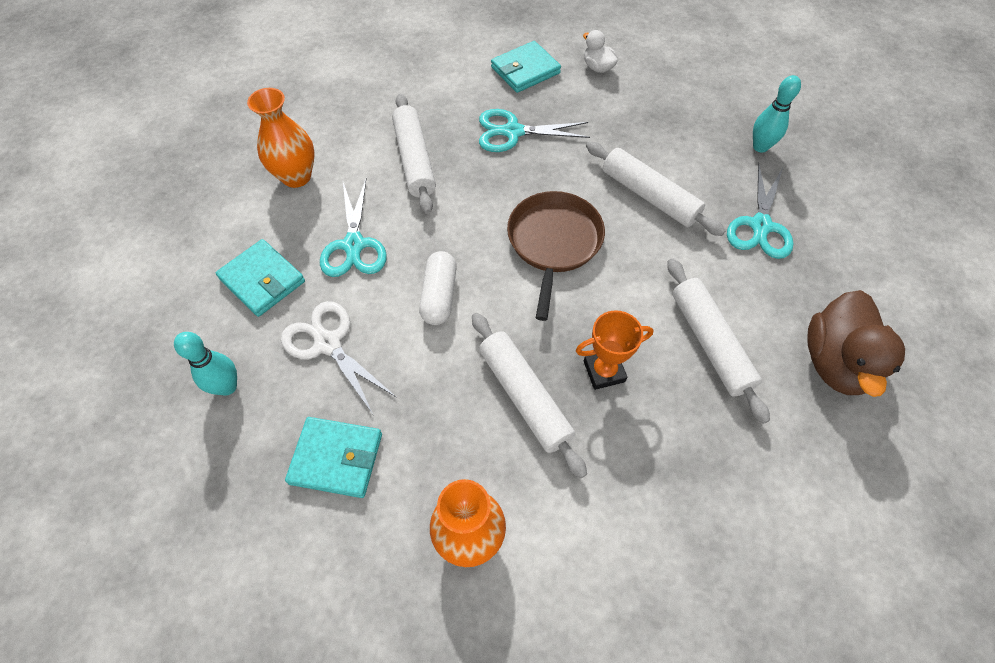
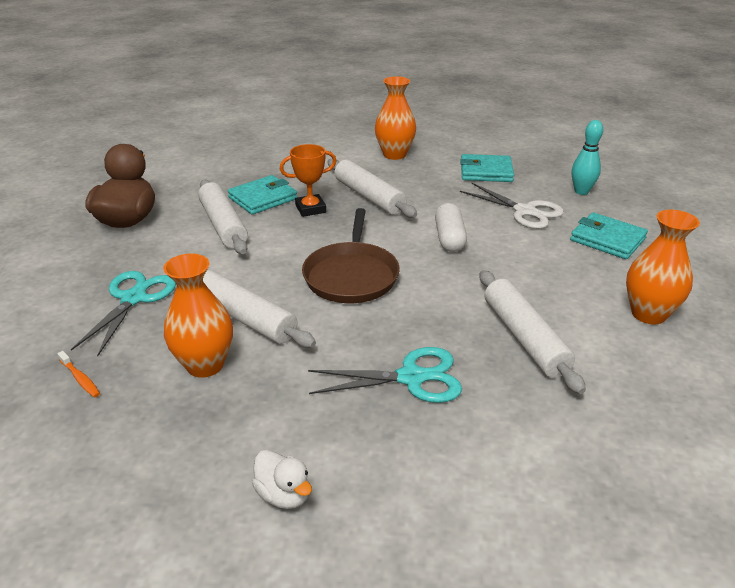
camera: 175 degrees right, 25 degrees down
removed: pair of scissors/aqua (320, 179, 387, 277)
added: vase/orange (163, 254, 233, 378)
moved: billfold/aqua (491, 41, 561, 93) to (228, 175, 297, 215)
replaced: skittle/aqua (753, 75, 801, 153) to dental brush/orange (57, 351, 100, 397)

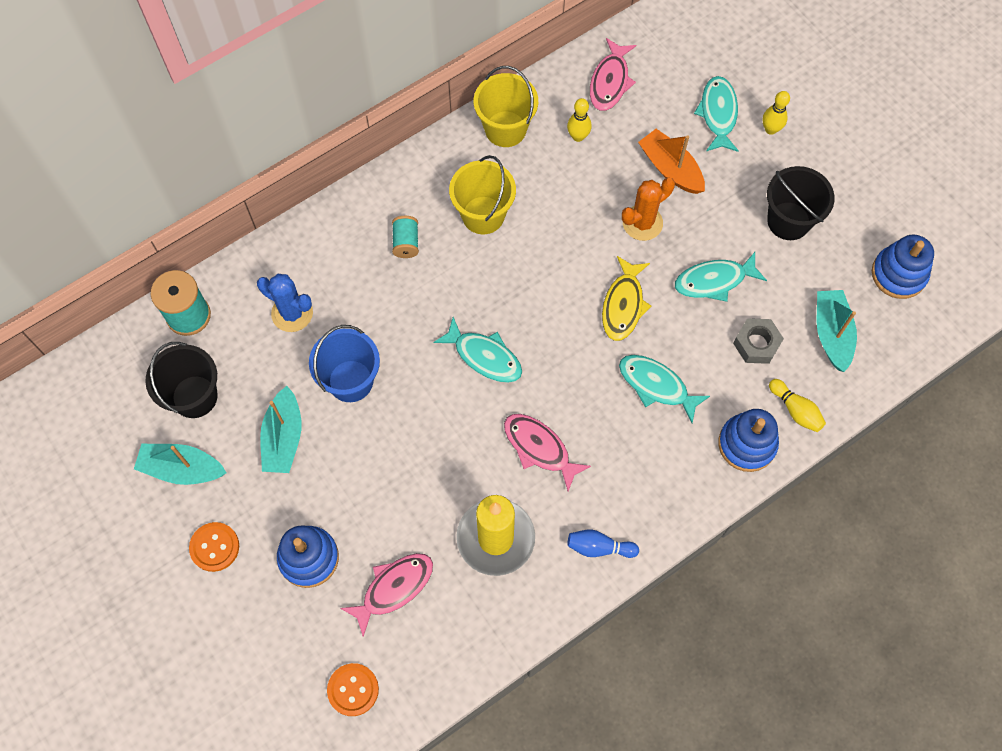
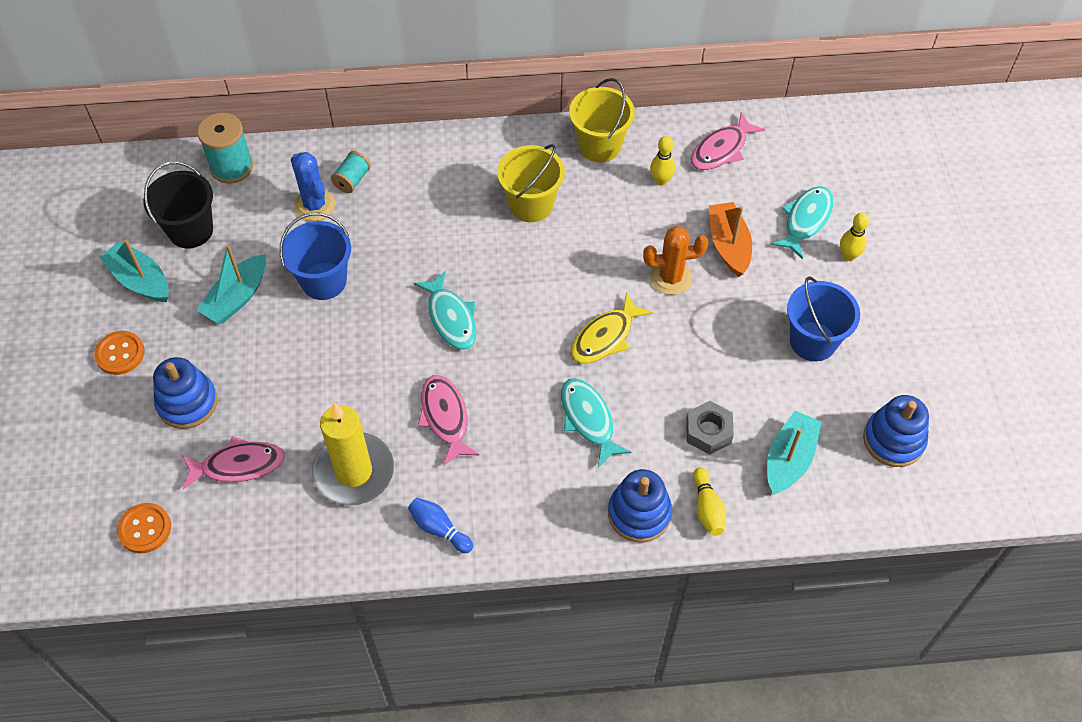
camera: 30 degrees right, 10 degrees down
removed: toy fish/aqua (675, 252, 767, 302)
moved: reel of thread/aqua (392, 216, 419, 258) to (331, 151, 371, 193)
recoloured: sand bucket/jet-black (767, 166, 835, 240) to sand bucket/cobalt (787, 276, 860, 361)

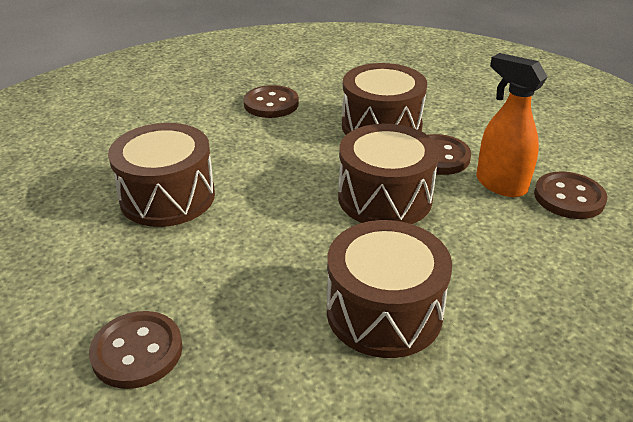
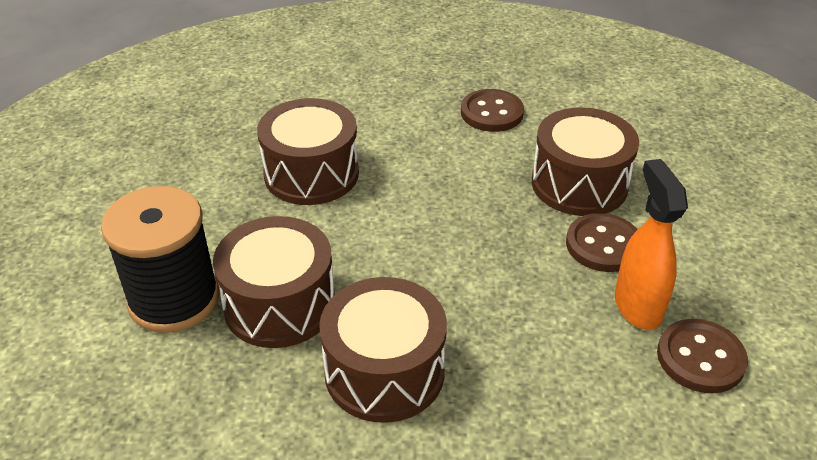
camera: 35 degrees right, 5 degrees up
moved: snare drum/russet (338, 124, 439, 224) to (213, 216, 335, 348)
replaced: shirt button/russet (89, 311, 183, 389) to reel of thread/jet-black (101, 186, 219, 333)

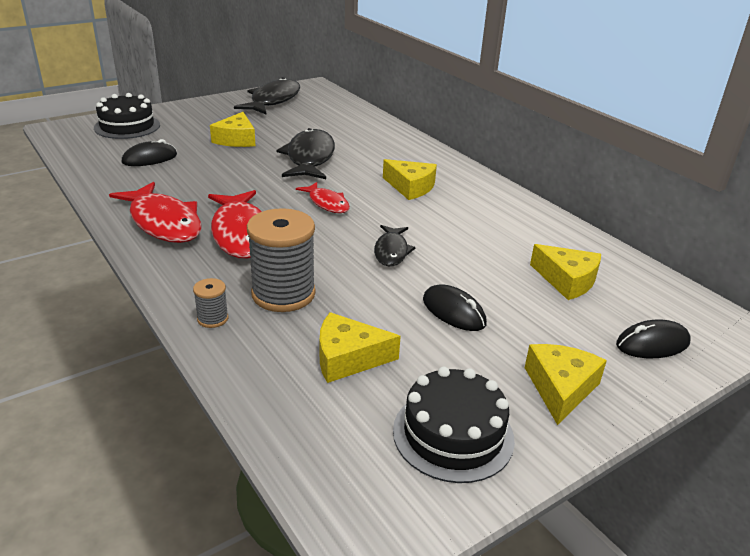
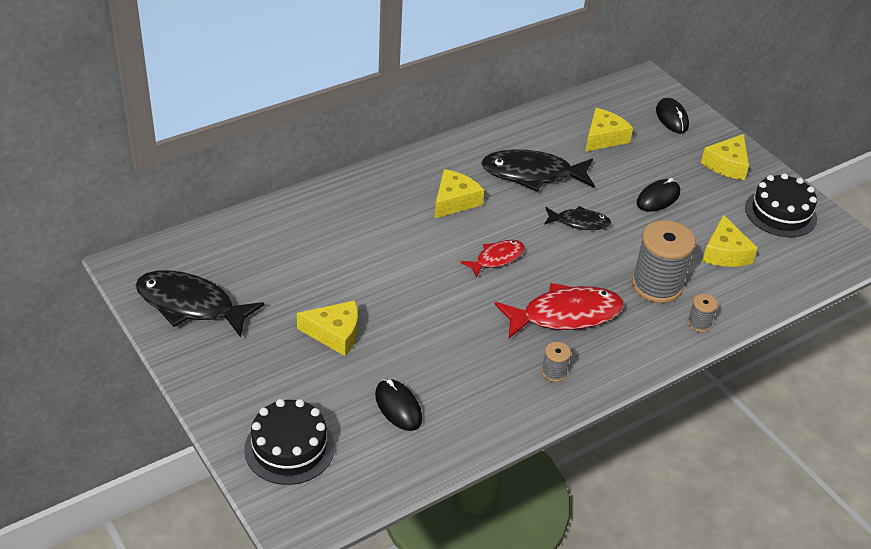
camera: 90 degrees left, 10 degrees up
moved: toy fish/jet-black (276, 128, 335, 179) to (481, 149, 595, 192)
replaced: toy fish/scarlet (109, 182, 201, 243) to reel of thread/gray (542, 342, 571, 382)
turned: cheese wedge/bright yellow (525, 344, 607, 425) = (701, 134, 749, 180) 75 degrees counterclockwise

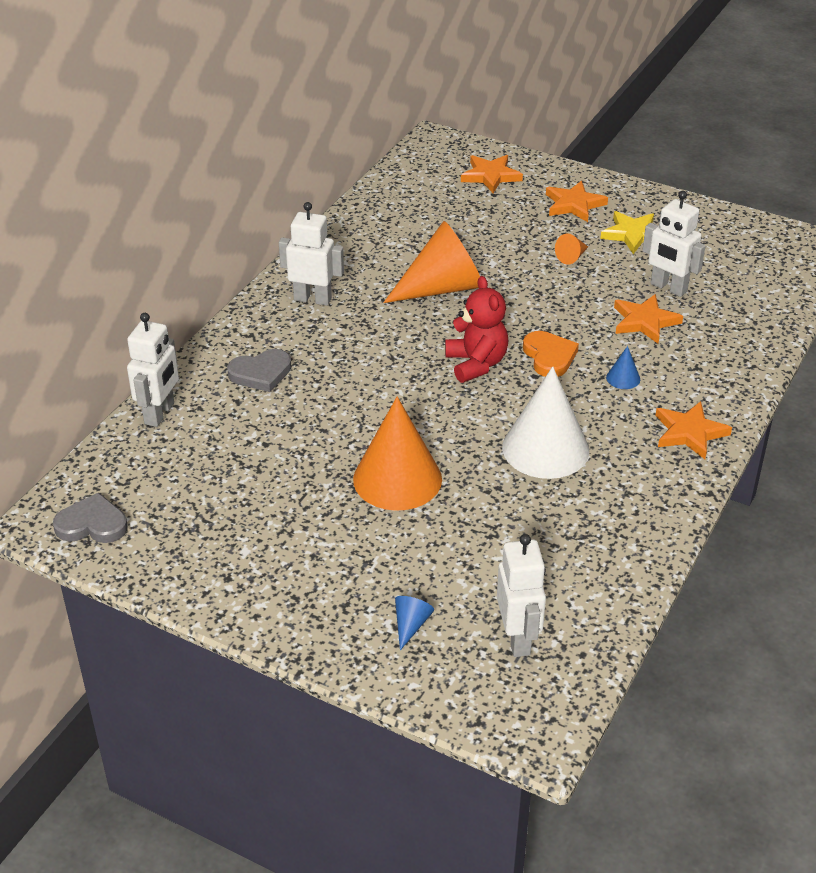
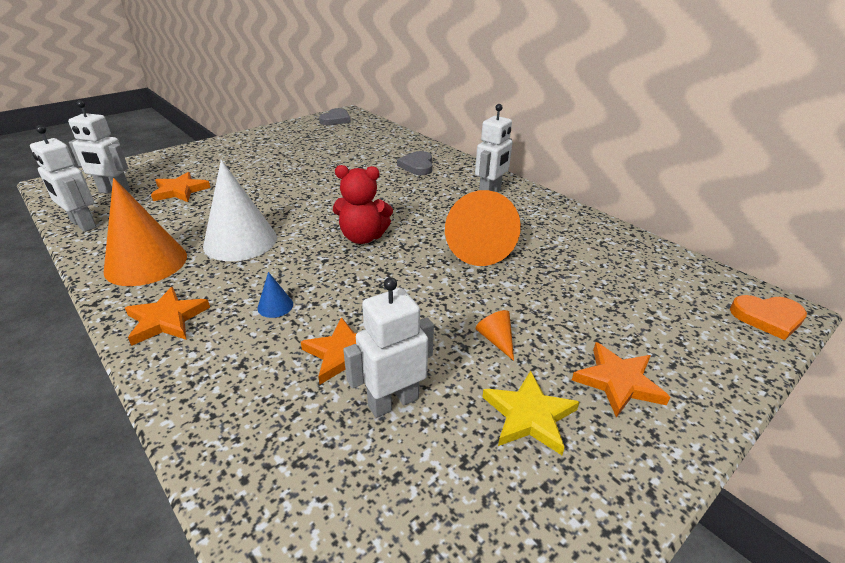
camera: 110 degrees right, 5 degrees down
removed: solid cone/cobalt (395, 596, 434, 650)
moved: robot figure/snow-white (127, 313, 179, 427) to (30, 125, 97, 232); solid cone/orange (353, 397, 442, 511) to (104, 178, 187, 286); star/orange (461, 155, 523, 193) to (151, 172, 211, 202); love heart/orange (523, 331, 579, 377) to (730, 295, 807, 340)

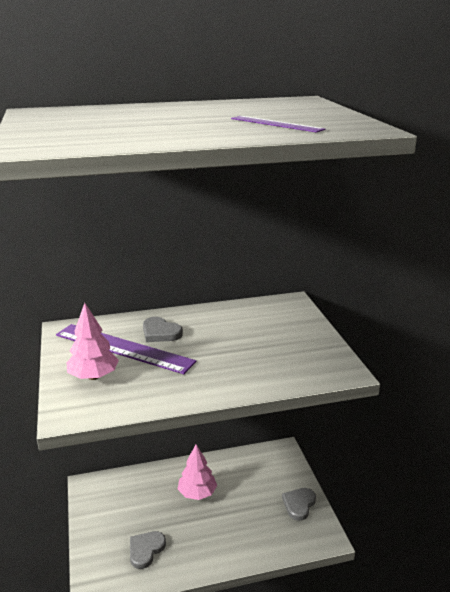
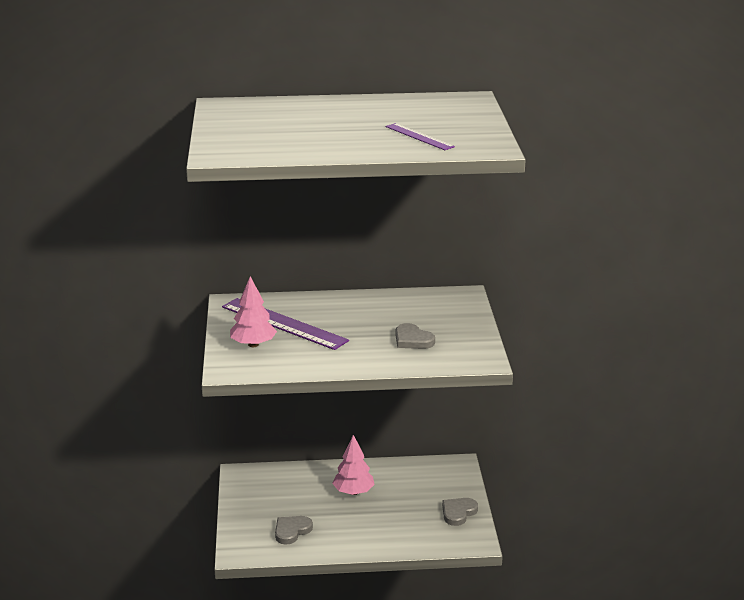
camera: 10 degrees right, 0 degrees up
moved: love heart/gray (143, 317, 183, 342) to (396, 323, 435, 349)

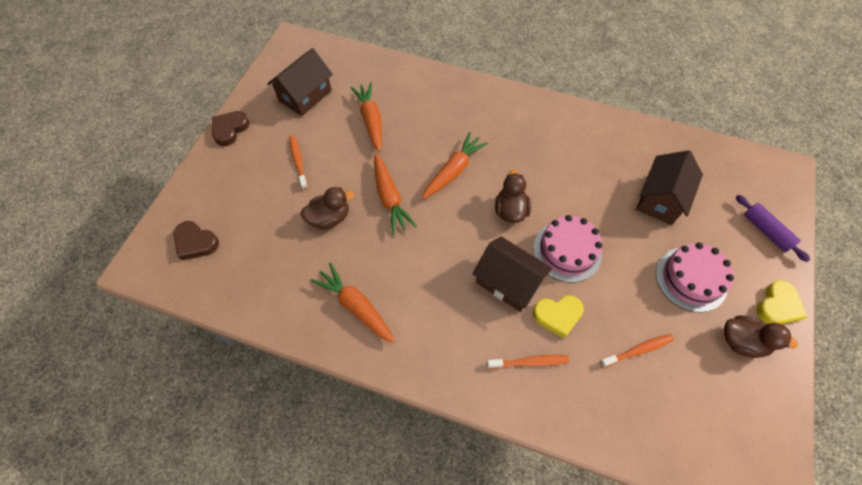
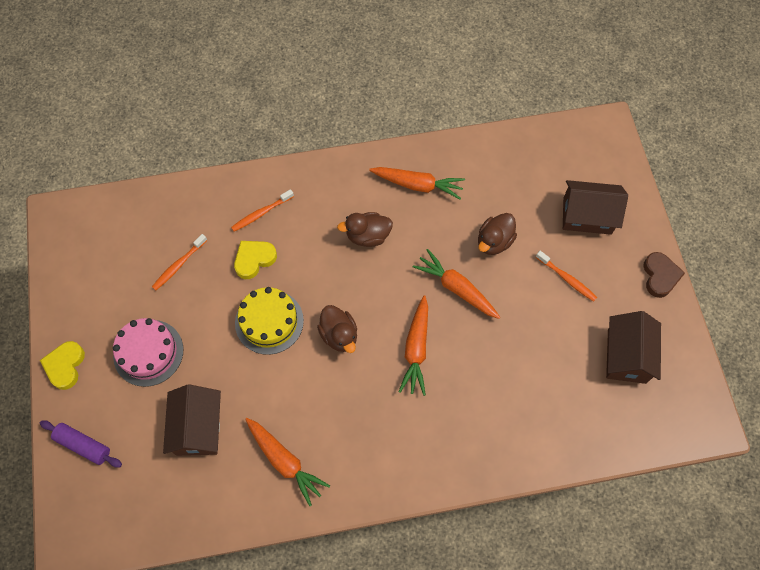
camera: 150 degrees right, 5 degrees up
removed: love heart/russet (173, 221, 219, 260)
moved: toy carrot/orange (351, 83, 382, 152) to (245, 418, 330, 506); cottage/russet (472, 236, 552, 312) to (563, 180, 628, 235); toy duck/russet (724, 315, 798, 358) to (337, 212, 393, 247)
recoloured: layer cake/rosy (533, 215, 602, 283) to layer cake/bright yellow (235, 287, 304, 355)

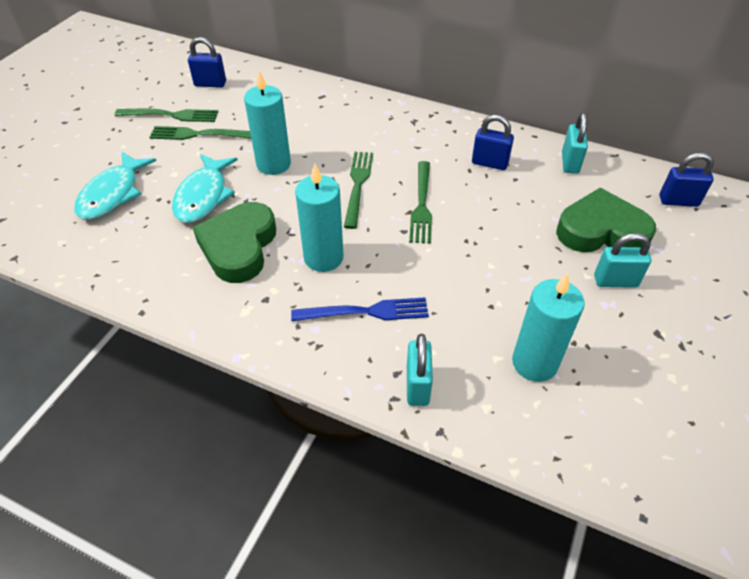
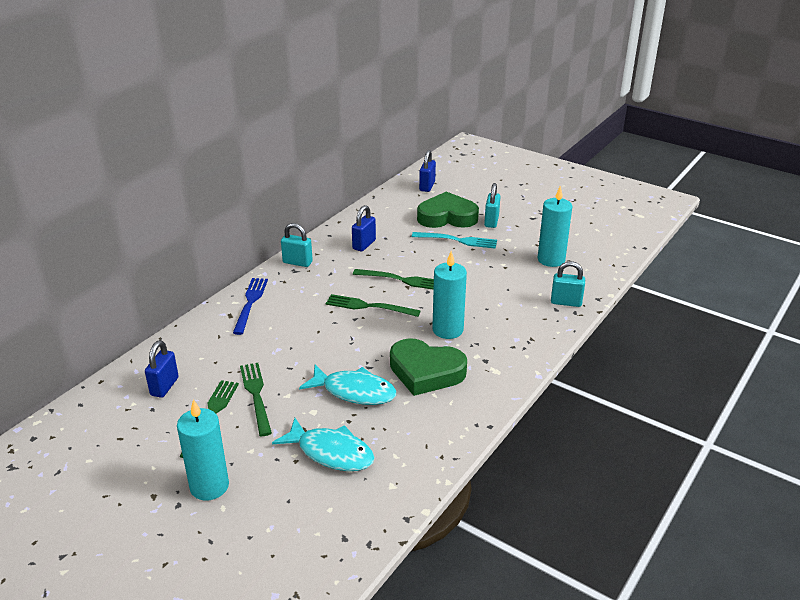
camera: 80 degrees left, 15 degrees down
added: table fork/aqua (412, 232, 497, 249)
moved: candle/aqua (244, 71, 291, 175) to (177, 399, 229, 501); table fork/cobalt (291, 297, 429, 321) to (233, 278, 268, 335); padlock/aqua (562, 113, 588, 174) to (281, 223, 313, 267)
turned: table fork/emerald (150, 126, 251, 140) = (240, 363, 272, 436) 150 degrees clockwise; love heart/emerald (556, 188, 656, 252) = (417, 192, 479, 228) 75 degrees clockwise

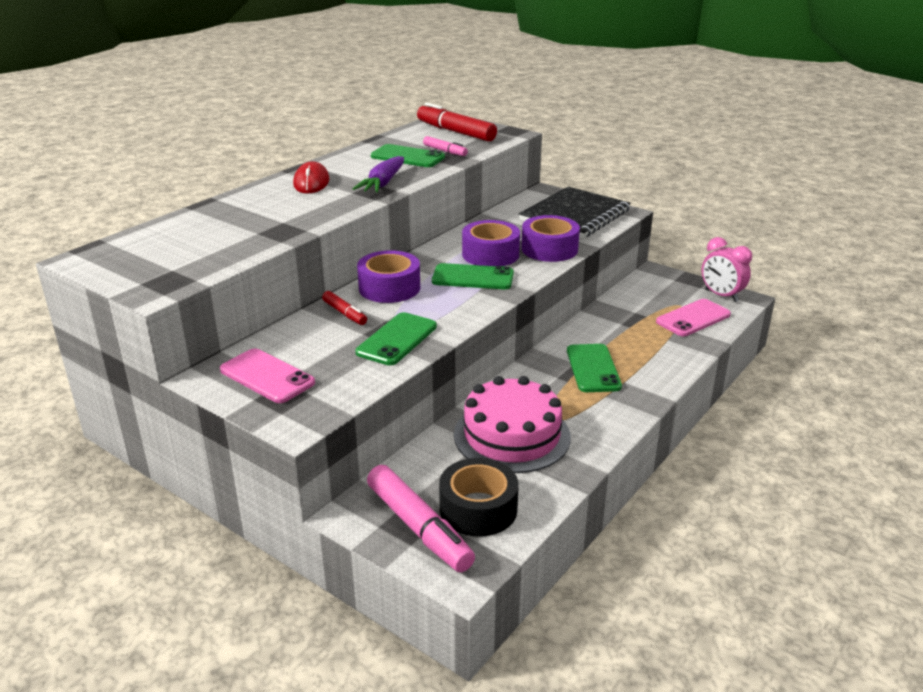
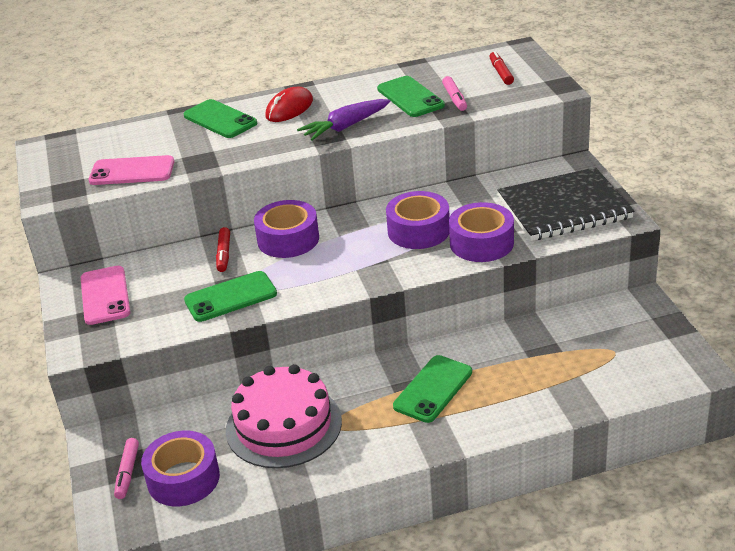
camera: 40 degrees right, 5 degrees up
removed: alarm clock/rosy (702, 237, 752, 302)
moved: smartphone/emerald (432, 263, 514, 289) to (183, 99, 257, 138); smartphone/rosy (656, 299, 731, 336) to (88, 155, 174, 185)
recoloured: roll of tape/jet-black (439, 458, 519, 537) to roll of tape/royal purple (141, 431, 220, 506)
resized: felt pen/rosy (367, 465, 475, 572) = (114, 438, 139, 499) x0.52; felt pen/scarlet (417, 103, 497, 141) = (489, 51, 514, 85) x0.52

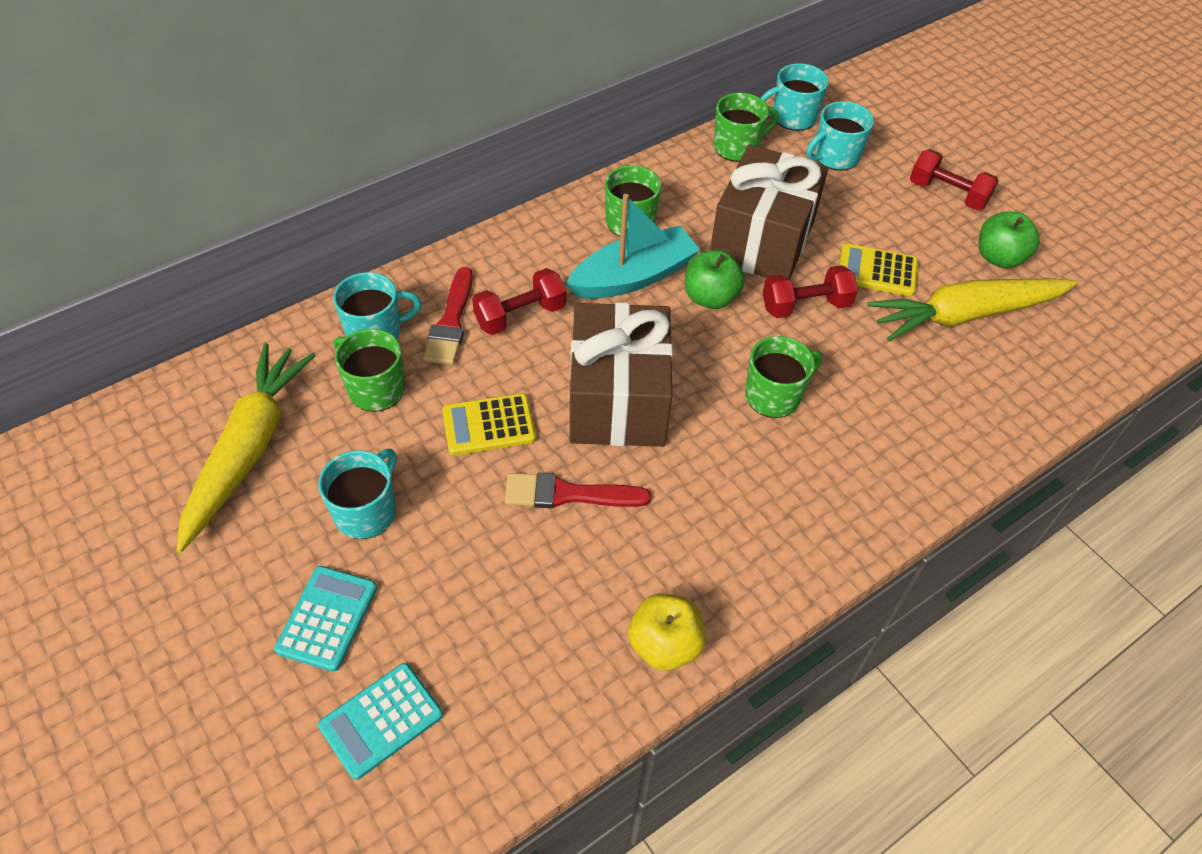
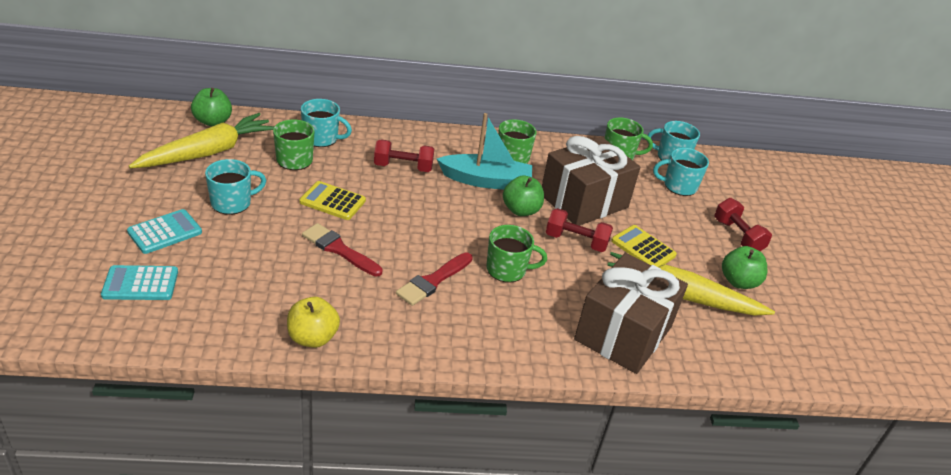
camera: 30 degrees right, 15 degrees down
added: toy apple/emerald (191, 88, 232, 126)
moved: paintbrush/scarlet (423, 267, 473, 365) to (396, 252, 473, 306); gift/russet (570, 302, 673, 447) to (574, 253, 688, 374)

